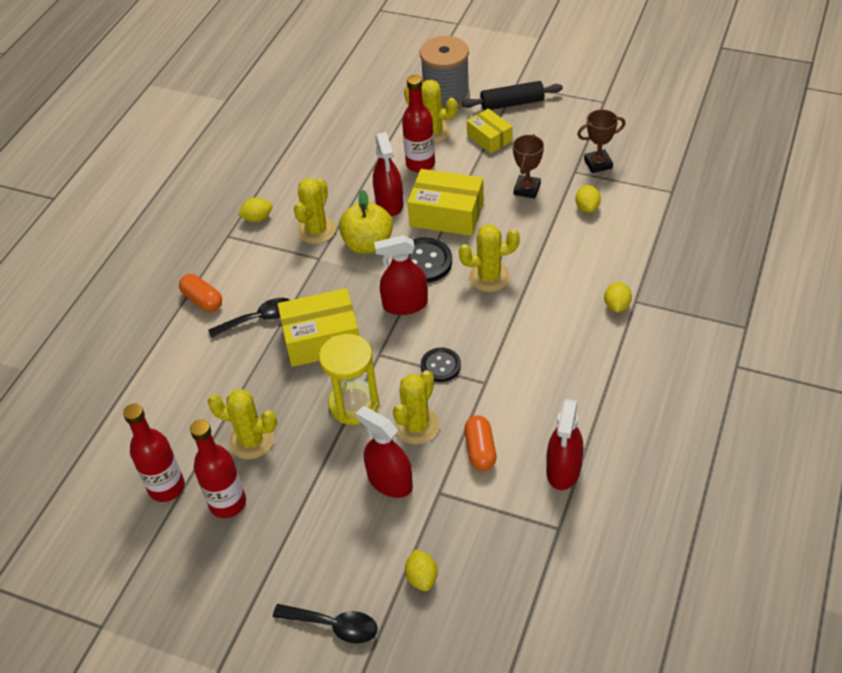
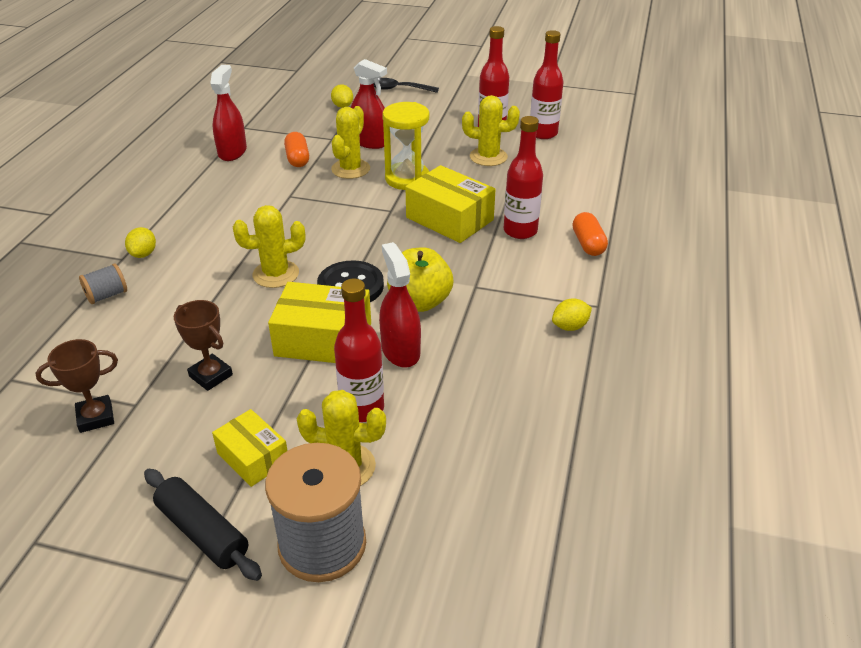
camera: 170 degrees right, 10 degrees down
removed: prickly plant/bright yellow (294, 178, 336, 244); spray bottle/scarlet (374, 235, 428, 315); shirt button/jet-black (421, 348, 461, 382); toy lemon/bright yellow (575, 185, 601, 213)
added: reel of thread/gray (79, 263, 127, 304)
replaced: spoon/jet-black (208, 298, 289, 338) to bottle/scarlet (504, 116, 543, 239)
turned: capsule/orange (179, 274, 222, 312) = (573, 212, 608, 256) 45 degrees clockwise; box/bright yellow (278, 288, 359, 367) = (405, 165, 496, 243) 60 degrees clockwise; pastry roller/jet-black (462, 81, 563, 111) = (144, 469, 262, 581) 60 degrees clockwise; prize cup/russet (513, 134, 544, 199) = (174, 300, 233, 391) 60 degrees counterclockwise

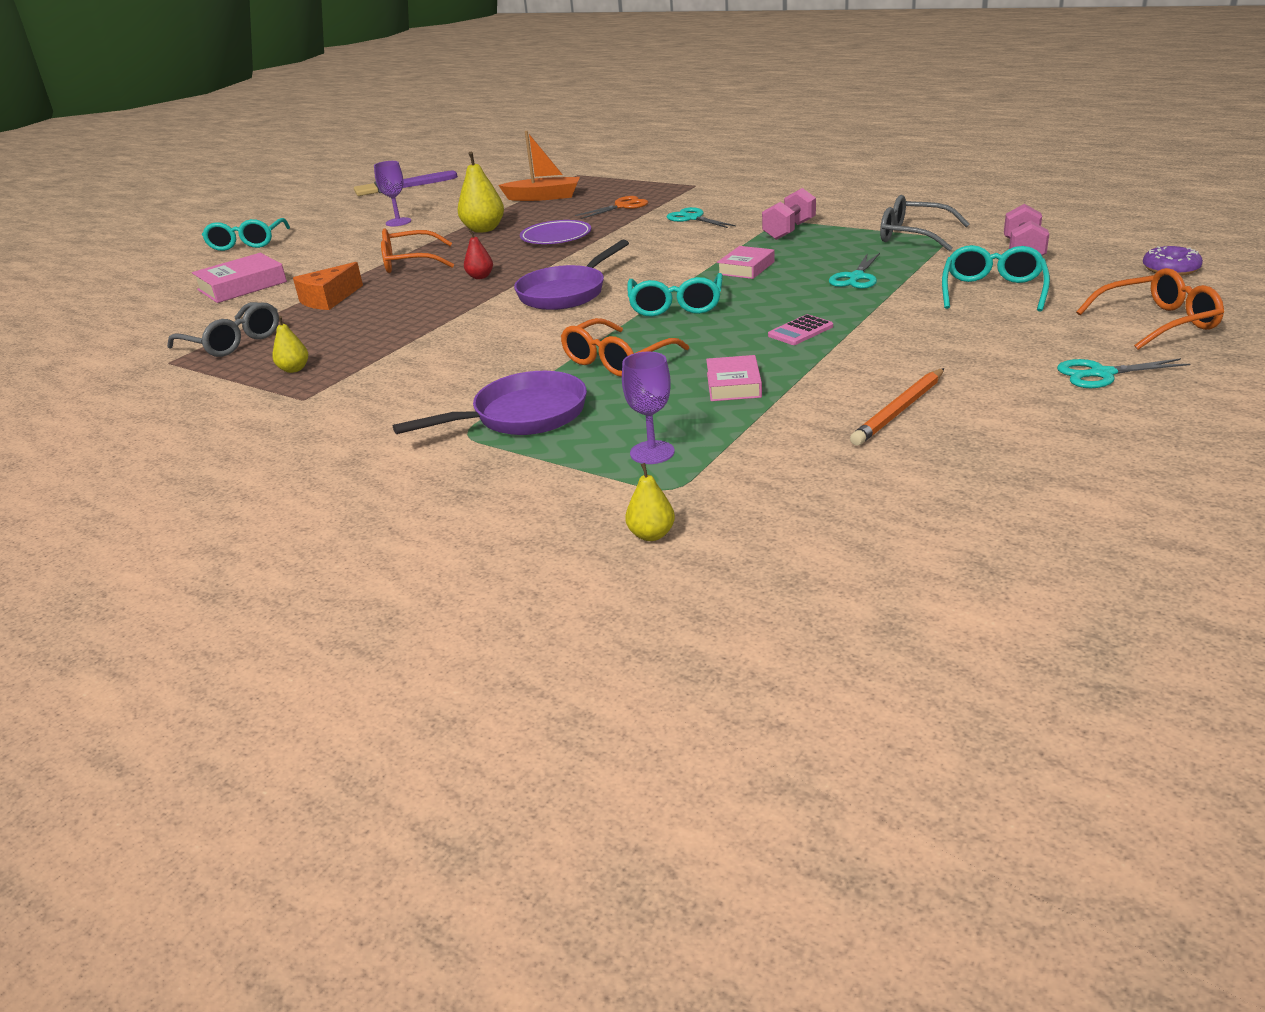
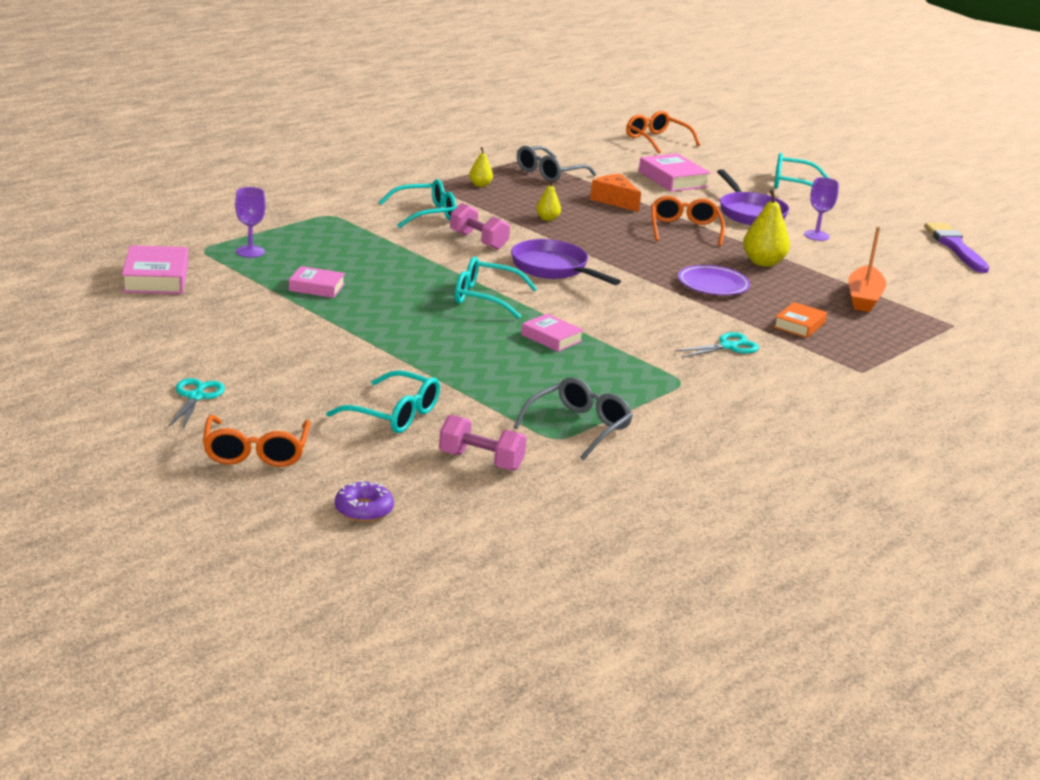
camera: 95 degrees right, 5 degrees down
removed: toy pear/scarlet (464, 229, 493, 279); pocket calculator/rosy (768, 314, 833, 345); pair of scissors/aqua (829, 253, 880, 289); wooden pencil/orange (850, 368, 944, 446)
added: hardcover/rosy (122, 245, 188, 294); spectacles/aqua (379, 179, 457, 228)
moved: skillet/royal purple (393, 371, 587, 435) to (717, 169, 789, 225); spectacles/orange (561, 318, 689, 377) to (626, 111, 700, 154); toy pear/bright yellow (625, 463, 675, 541) to (536, 179, 561, 221); dumbbell/rosy (762, 188, 816, 240) to (450, 203, 510, 250)
replaced: pair of scissors/orange (575, 196, 648, 219) to hardcover/orange (774, 302, 827, 338)

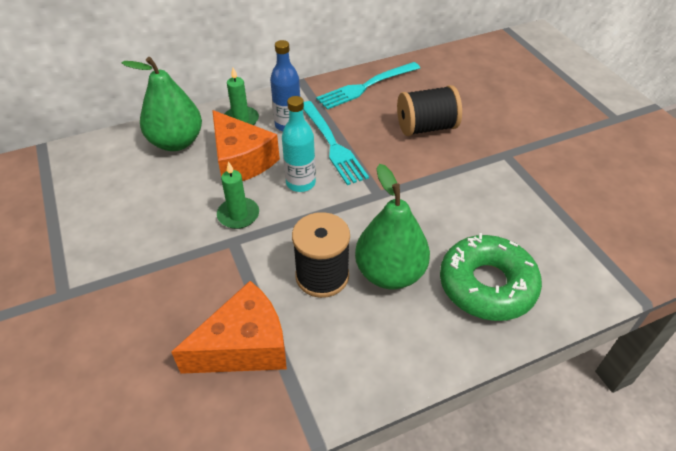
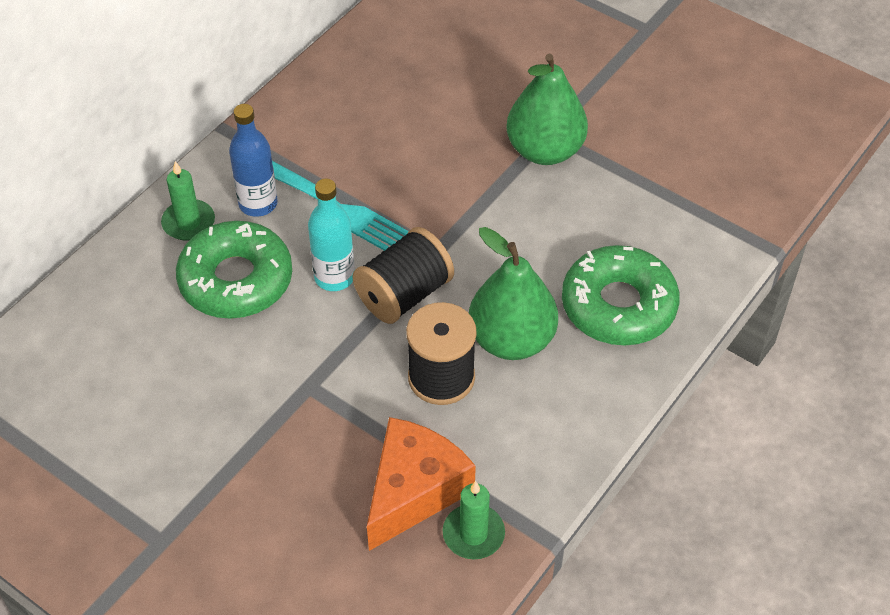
camera: 30 degrees left, 5 degrees up
removed: table fork/aqua (316, 62, 420, 110)
moved: toy pear/emerald (122, 57, 202, 151) to (507, 54, 588, 165); candle/emerald (217, 161, 259, 229) to (443, 481, 505, 559); reel of thread/jet-black (397, 85, 462, 136) to (352, 227, 454, 324)
replaced: cheese wedge/orange (212, 110, 280, 181) to donut/emerald (176, 221, 292, 319)

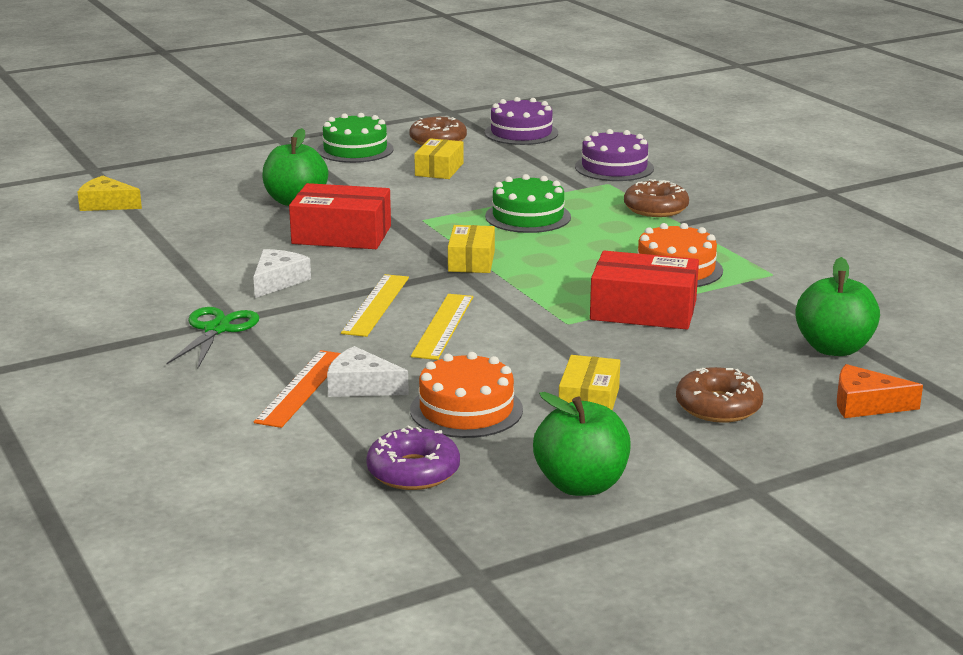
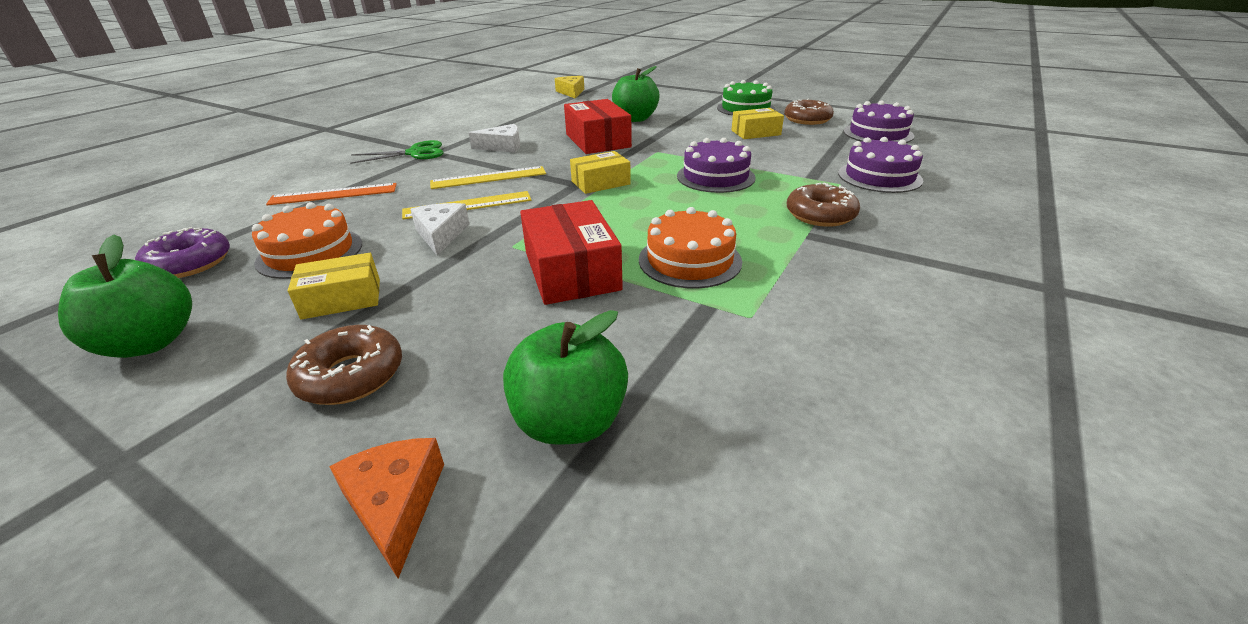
camera: 60 degrees right, 10 degrees up
moved: cheese wedge/snow-white (327, 346, 409, 397) to (410, 203, 469, 256)
recoloured: layer cake/emerald (485, 174, 571, 233) to layer cake/royal purple (677, 138, 755, 193)

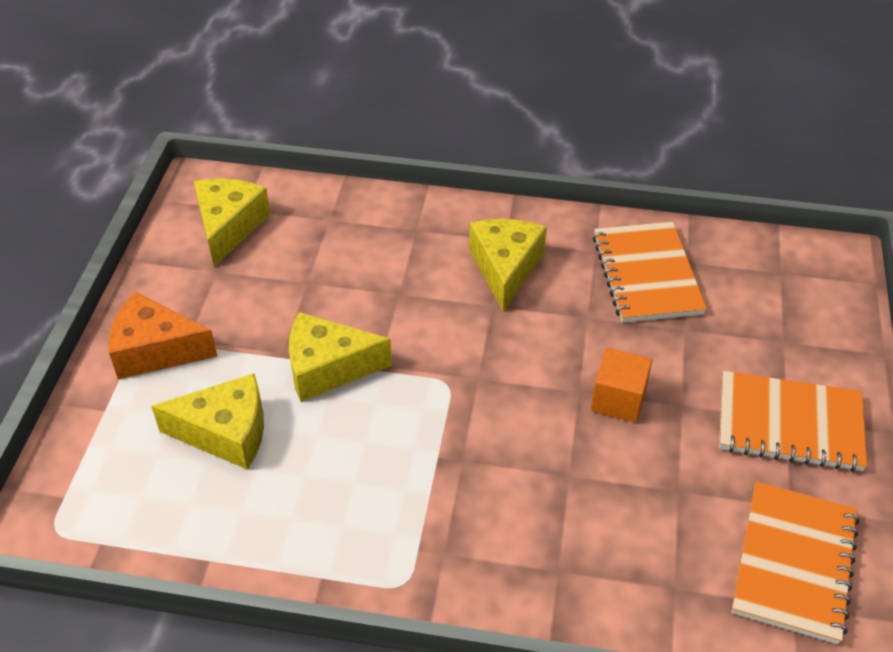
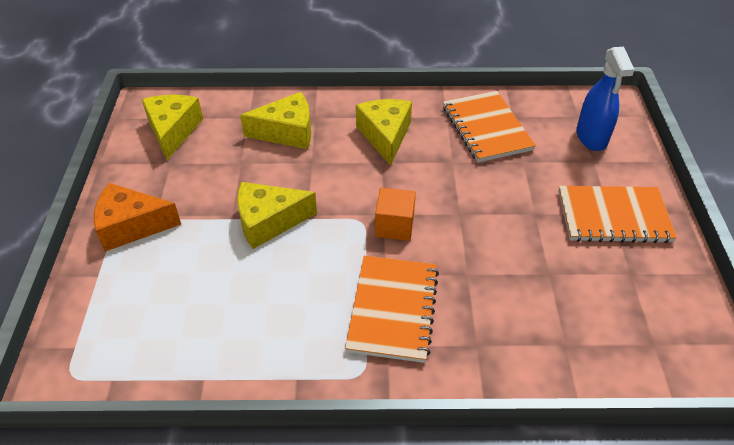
camera: 10 degrees left, 0 degrees up
added: spray bottle/cobalt (576, 47, 635, 151)
moved: cheese wedge/bright yellow (151, 374, 264, 470) to (240, 92, 311, 149); solid cube/orange (591, 348, 652, 423) to (375, 188, 416, 241); notebook/orange (732, 482, 859, 644) to (345, 256, 439, 363)

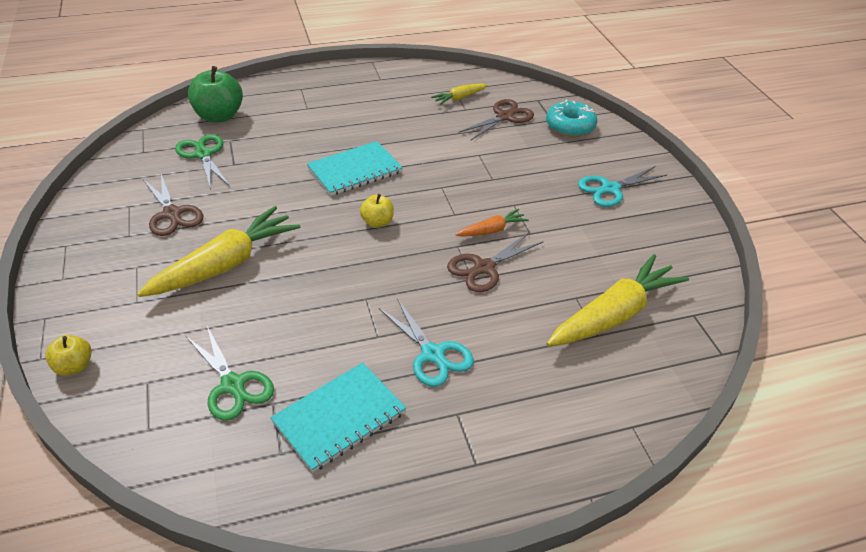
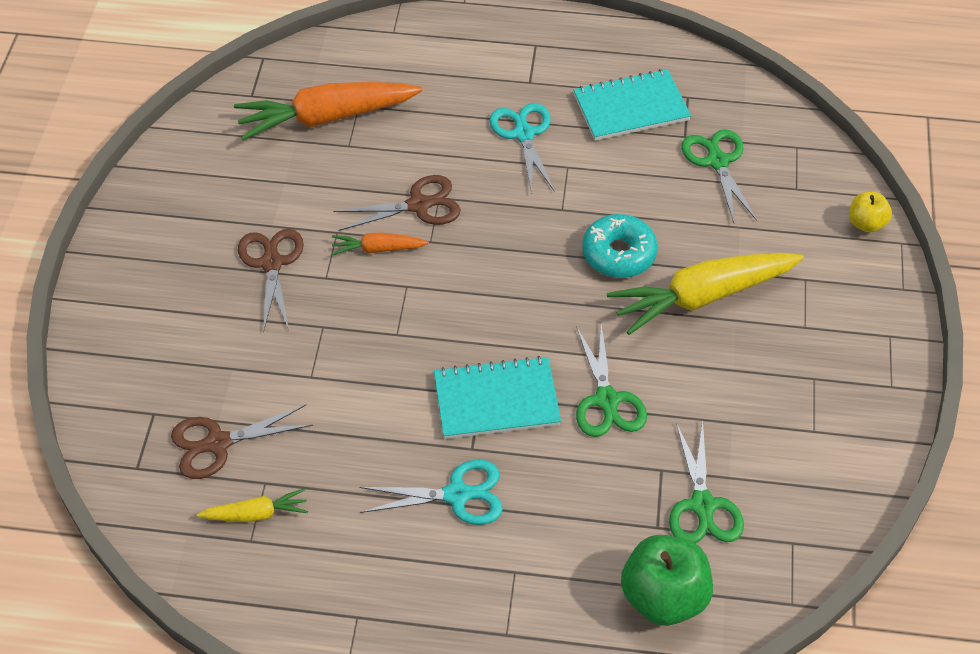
camera: 155 degrees left, 10 degrees up
removed: toy apple/bright yellow (360, 194, 394, 228)
added: pair of scissors/emerald (576, 323, 647, 437)
moved: pair of scissors/russet (143, 174, 203, 236) to (238, 229, 304, 333); donut/aqua (546, 100, 597, 137) to (582, 214, 658, 278); pair of scissors/aqua (578, 166, 667, 207) to (359, 460, 503, 525)
recoloured: toy carrot/bright yellow (547, 254, 689, 346) to toy carrot/orange (234, 82, 422, 141)

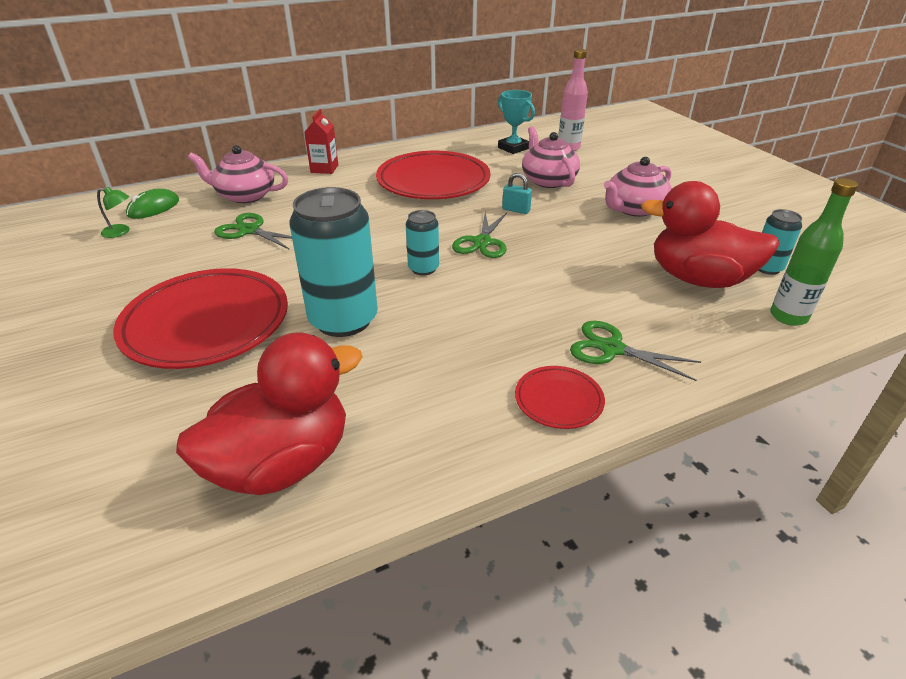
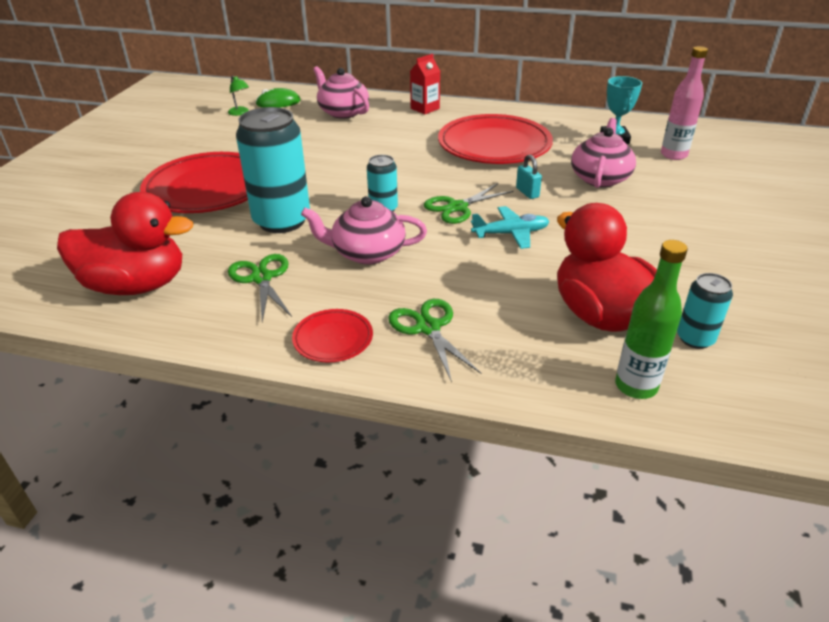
camera: 40 degrees right, 0 degrees up
added: aeroplane/aqua (471, 206, 550, 249)
moved: pair of scissors/emerald (214, 213, 292, 250) to (228, 254, 292, 322); china teapot/rosy (604, 157, 672, 217) to (301, 196, 427, 265)

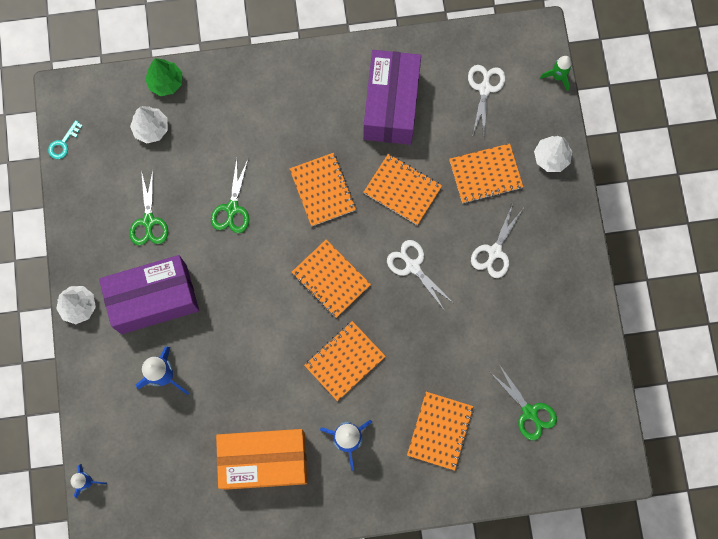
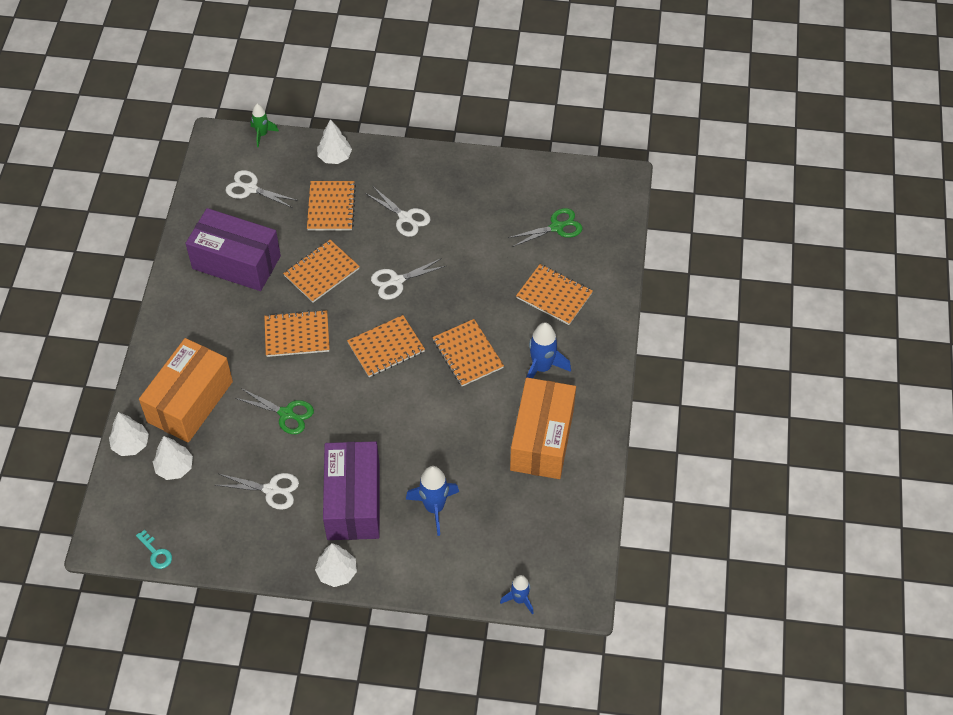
camera: 75 degrees left, 20 degrees down
added: box/orange (139, 338, 233, 443)
recoloured: pair of scissors/emerald (129, 170, 168, 245) to pair of scissors/snow-white (216, 473, 299, 510); tree/emerald (145, 58, 182, 96) to tree/snow-white (109, 412, 149, 456)

